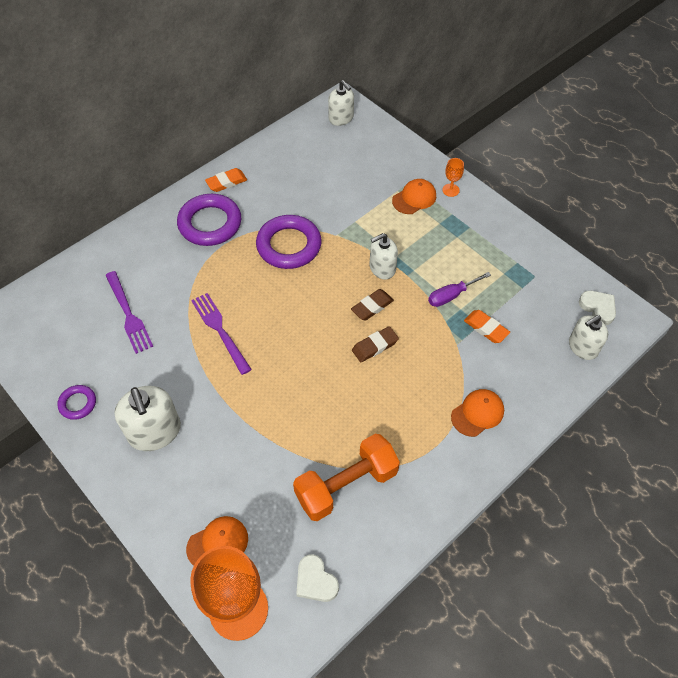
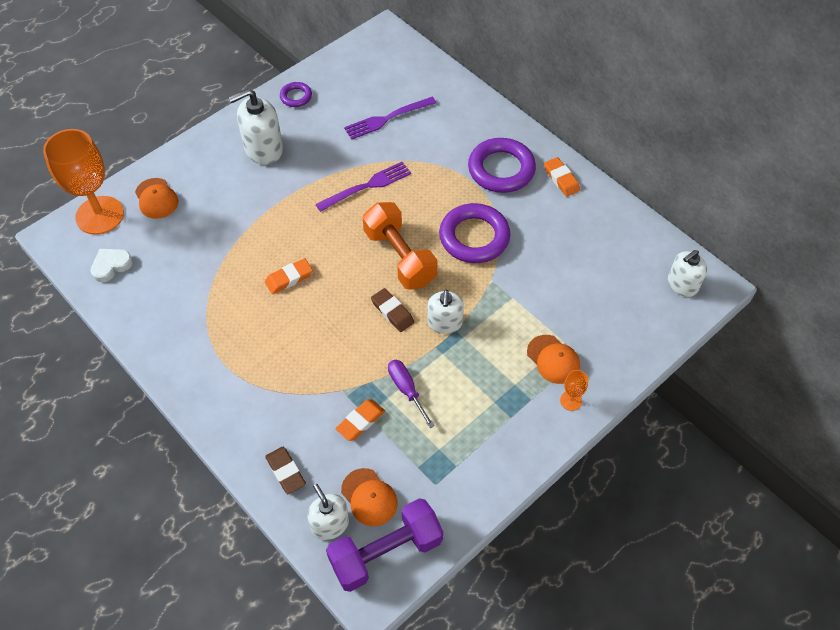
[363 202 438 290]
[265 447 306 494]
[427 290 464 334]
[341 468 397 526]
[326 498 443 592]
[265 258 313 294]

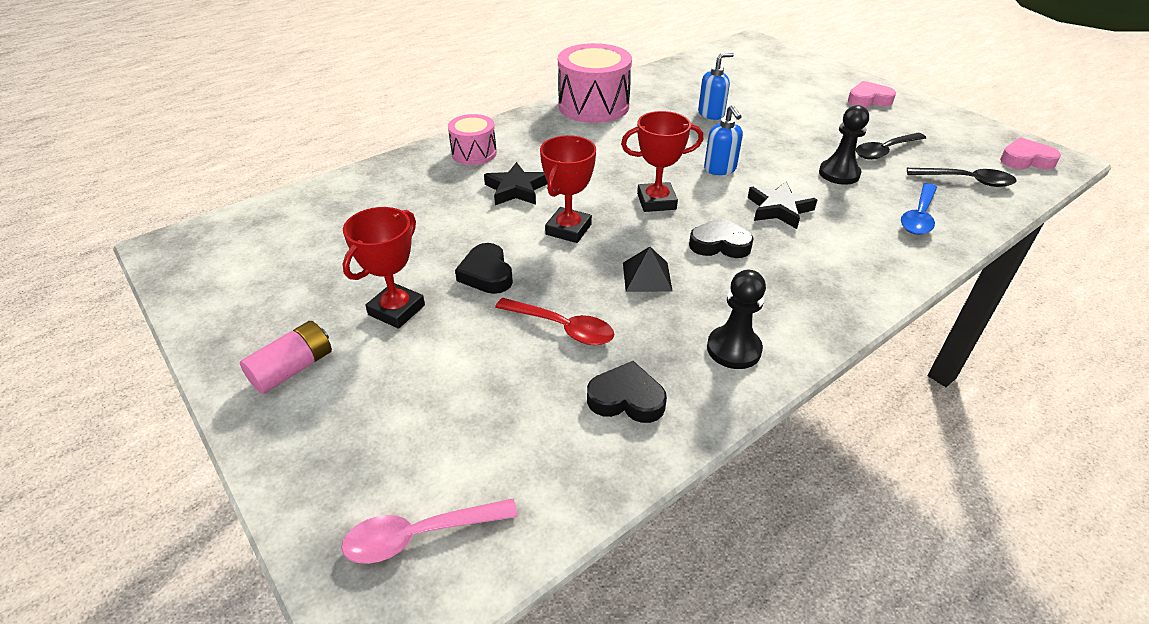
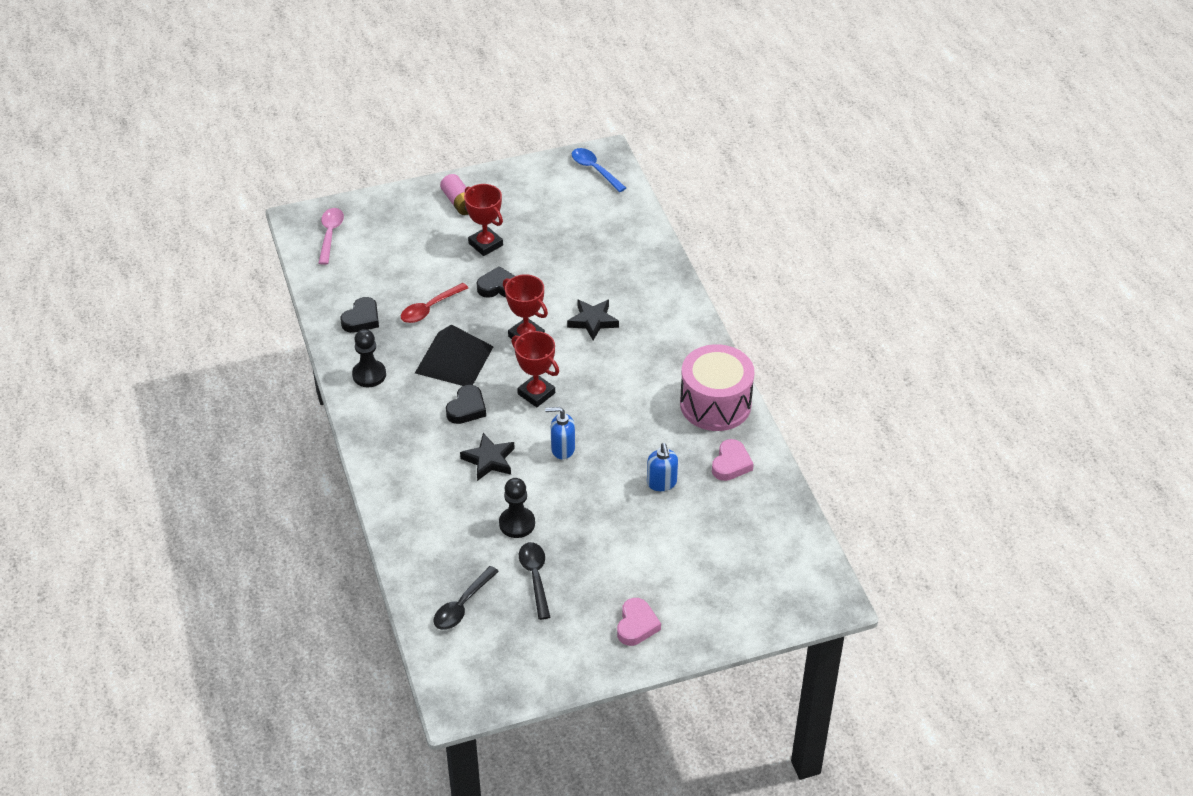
[448 114 497 165] (first image)
[511 331 559 407]
[415 324 494 386]
[572 148 626 192]
[712 439 754 481]

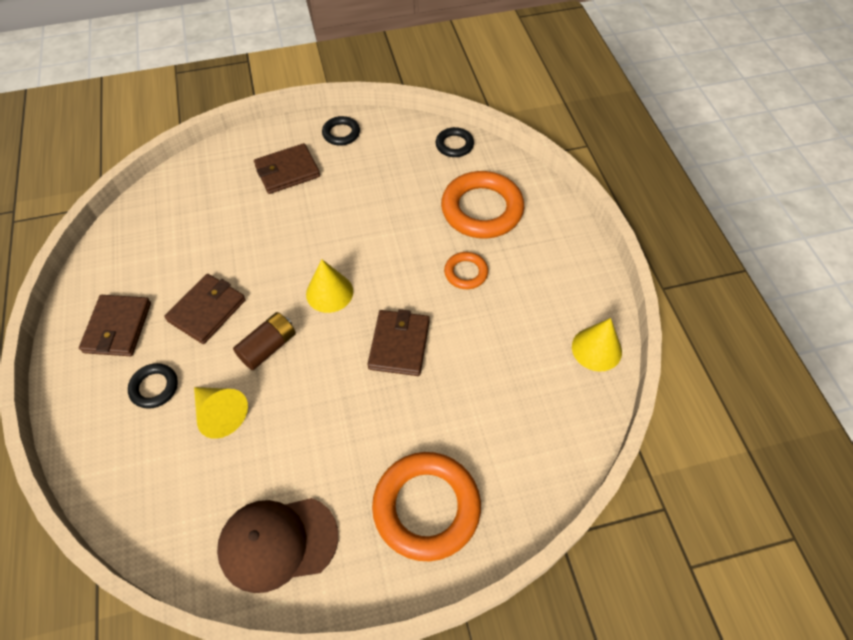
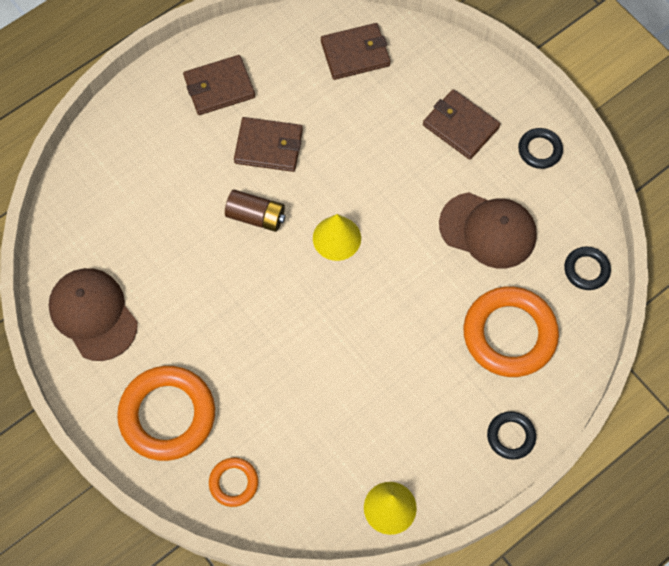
[487 411 536 460]
[194 387 248 439] (first image)
[321 23 391 80]
[209 458 258 507]
[439 192 537 269]

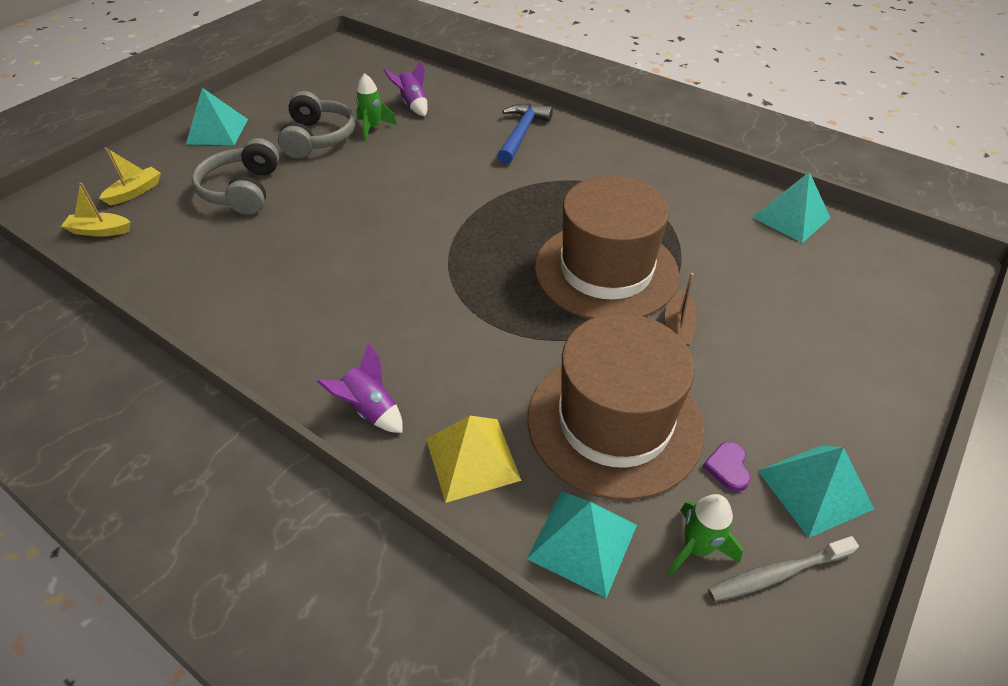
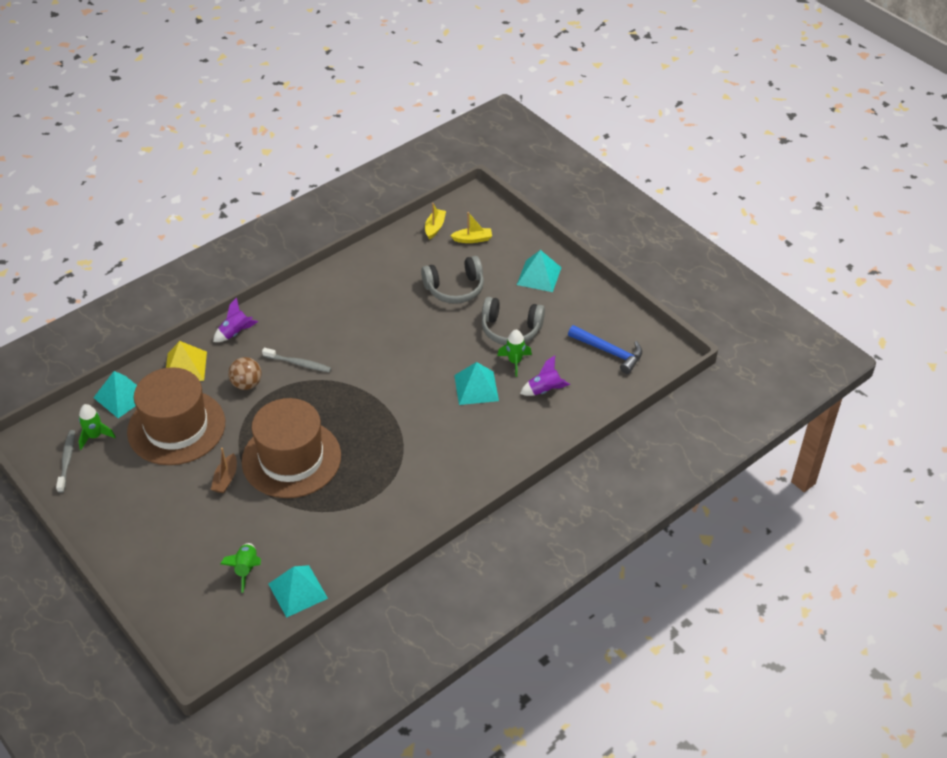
[450 212 492 243]
[421 256 484 304]
[568 325 642 374]
[211 448 237 493]
[703 442 751 492] (first image)
[454 362 499 405]
[220 543 261 593]
[228 357 262 390]
[262 348 331 373]

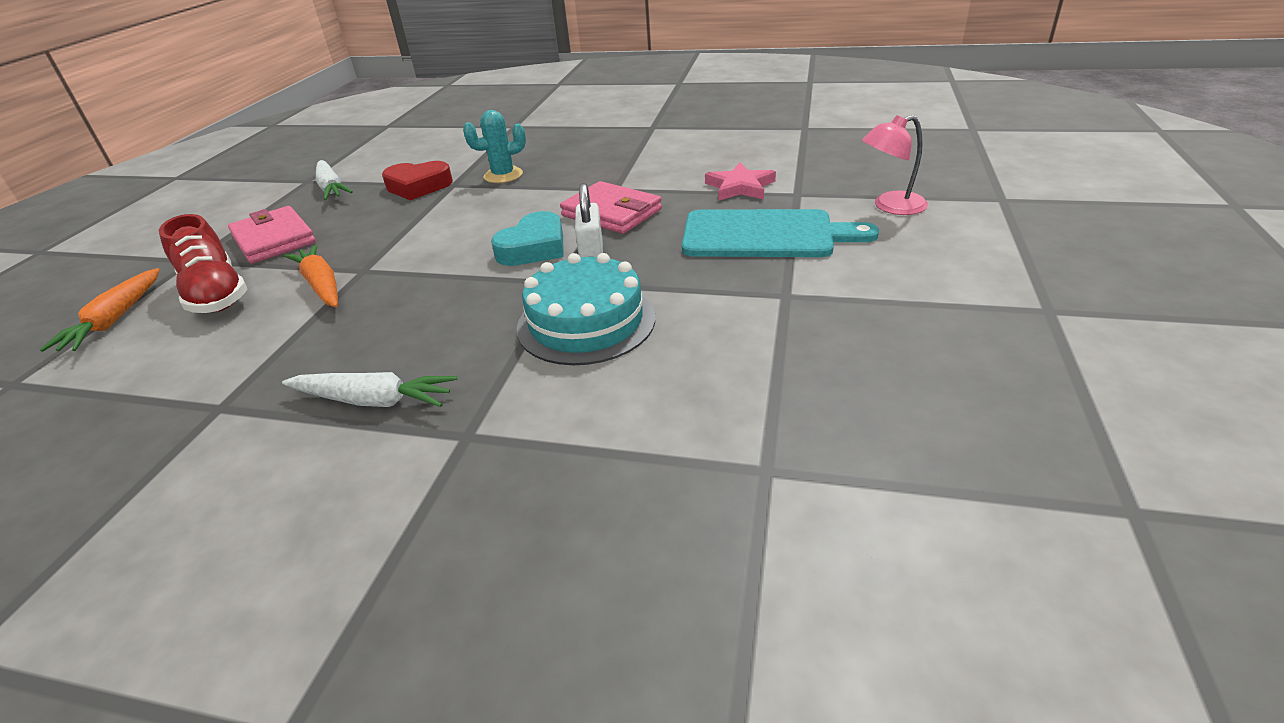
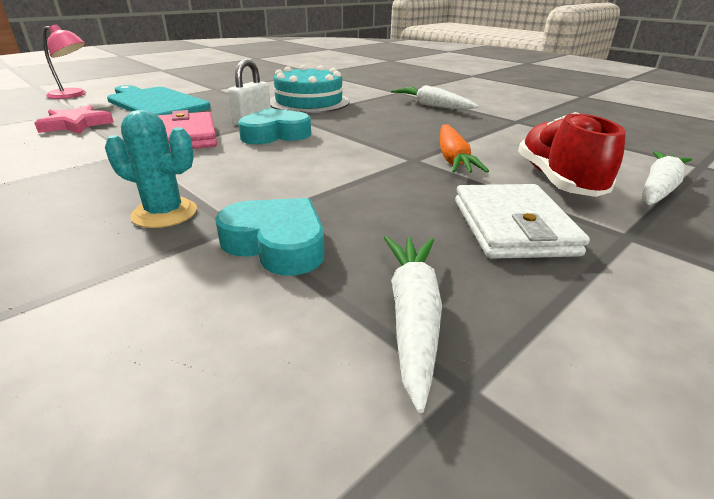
[642 151 692 205]
[455 184 590 259]
[215 198 324 276]

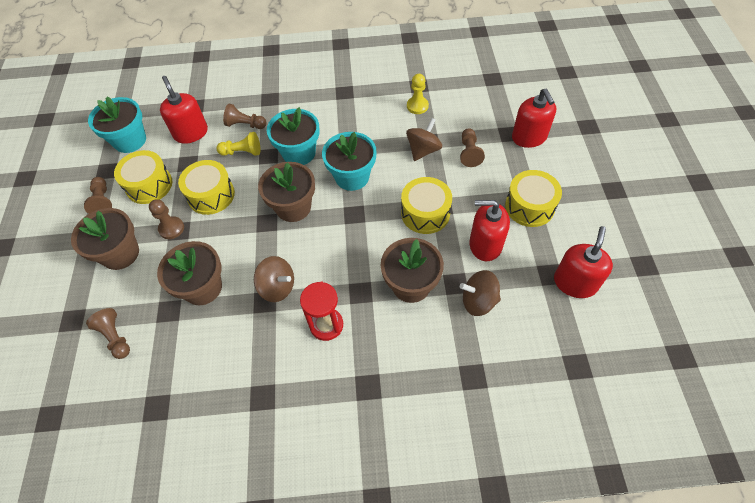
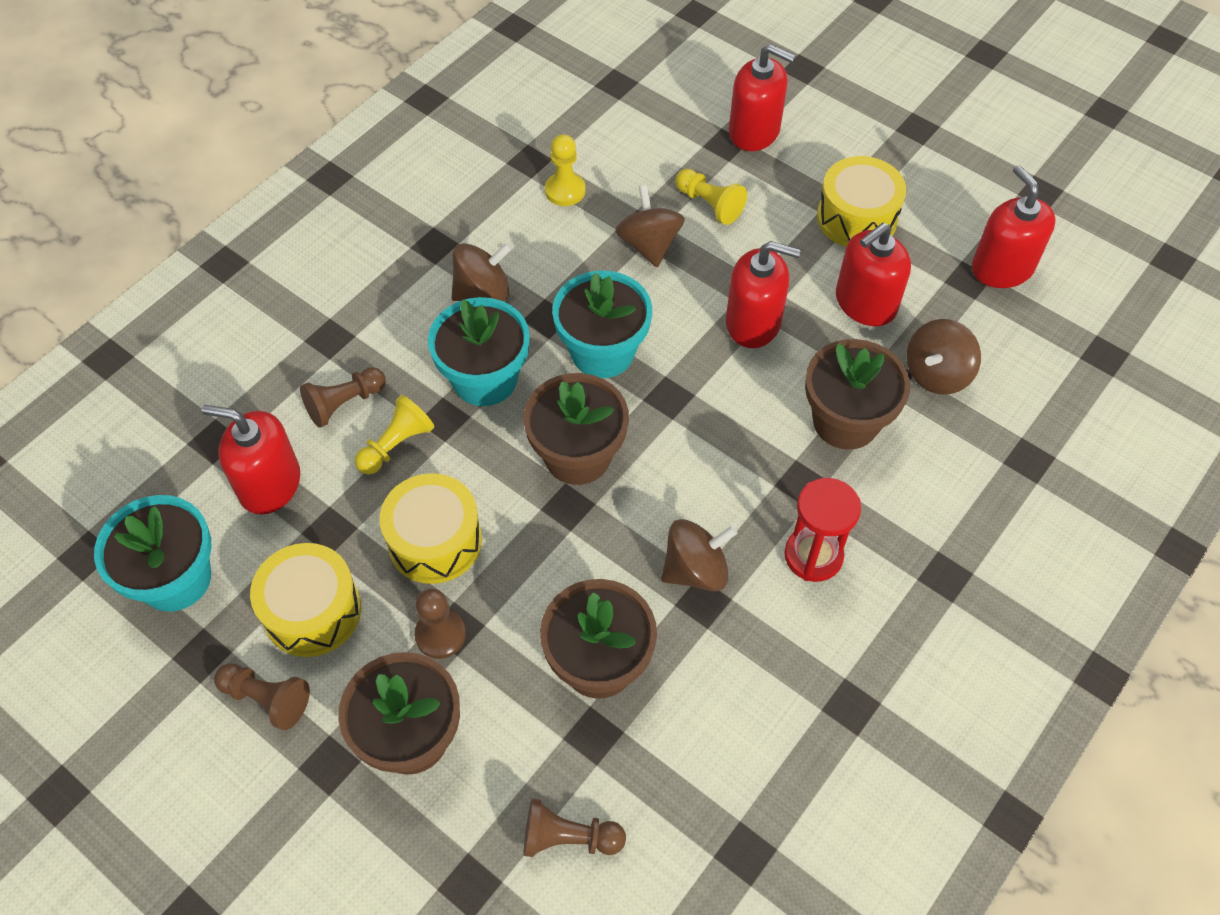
[726 241 801 348]
[675 169 747 225]
[451 243 512 301]

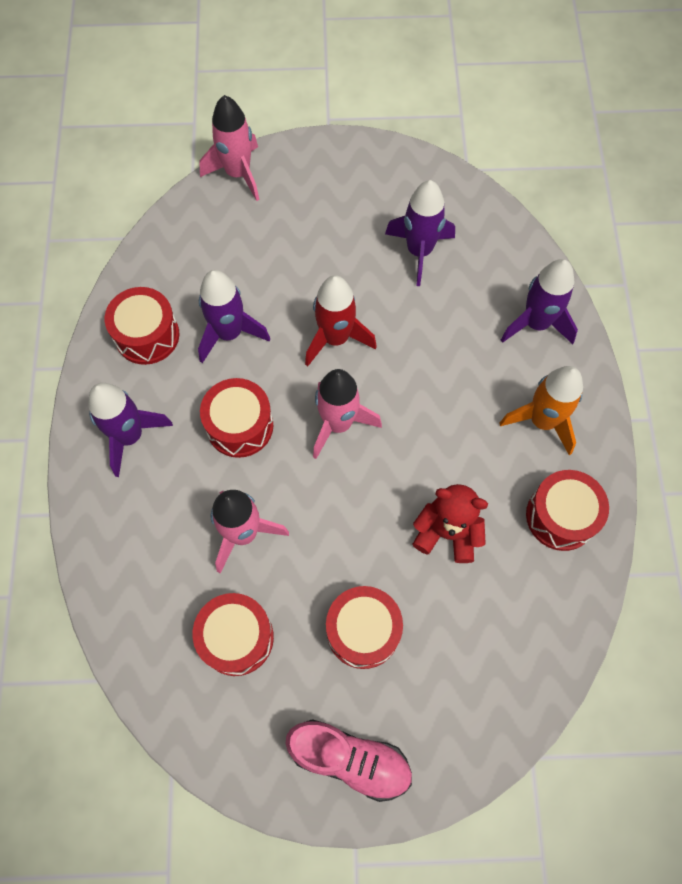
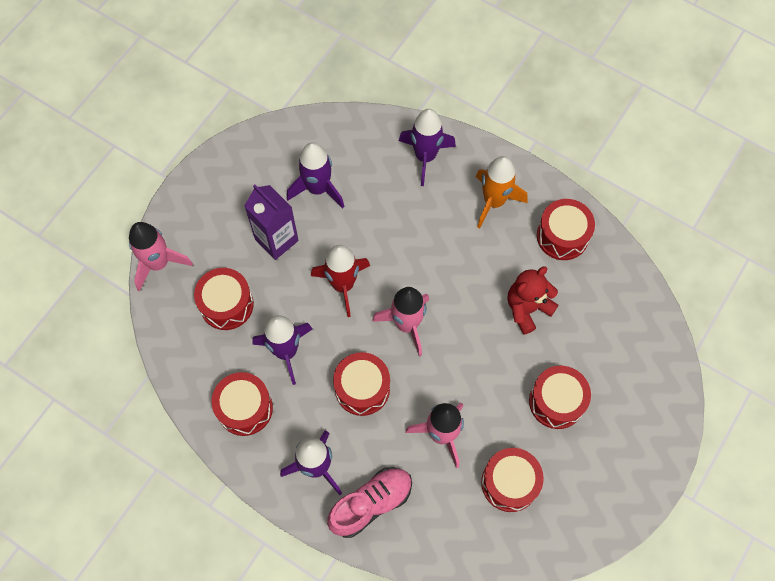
[327 467 412 538]
[194 268 254 330]
[244 185 299 260]

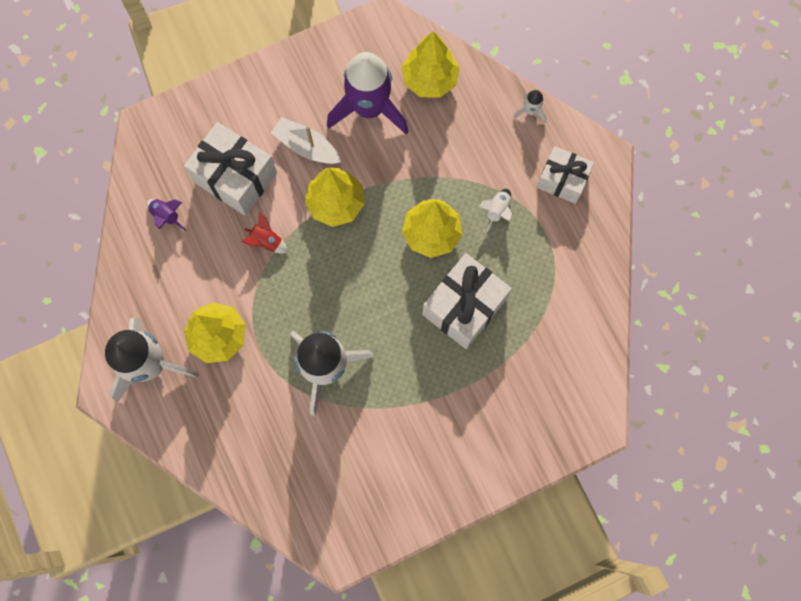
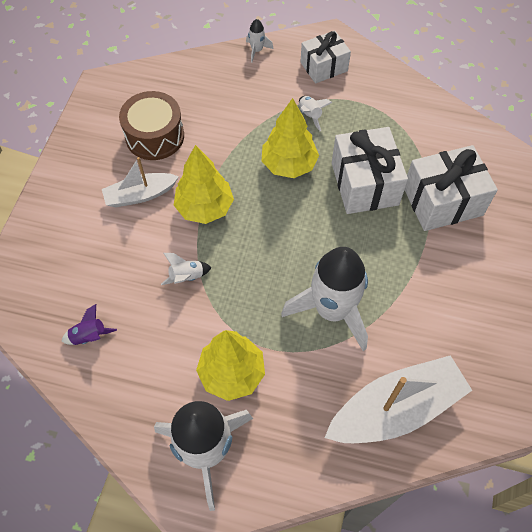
[405 145 498 231]
[161 253 212 285]
[119 91 184 160]
[402 31 460 98] (first image)
[324 355 472 443]

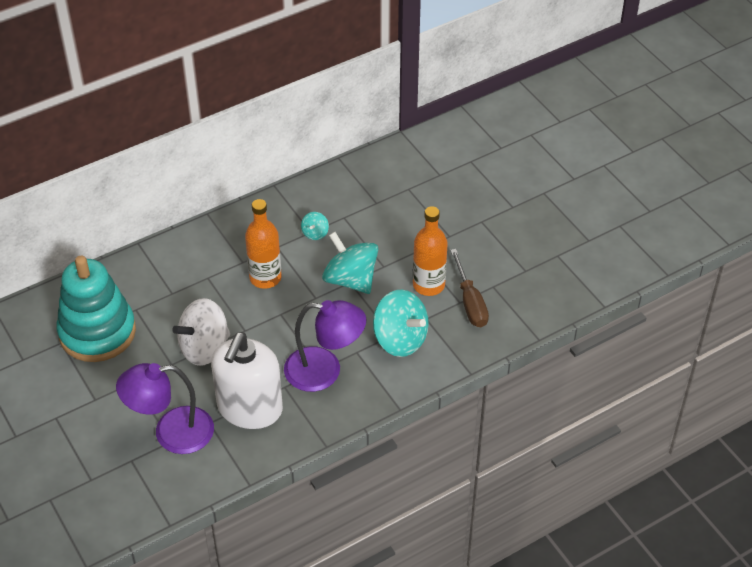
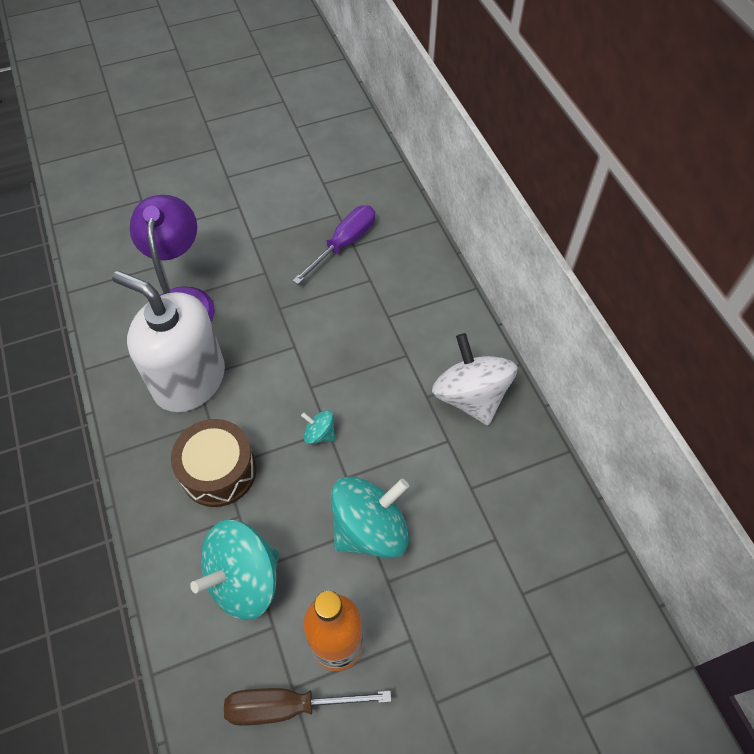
[292 205 375 284]
[432 333 518 426]
[245 199 282 289] (first image)
[171 419 256 507]
[301 410 336 444]

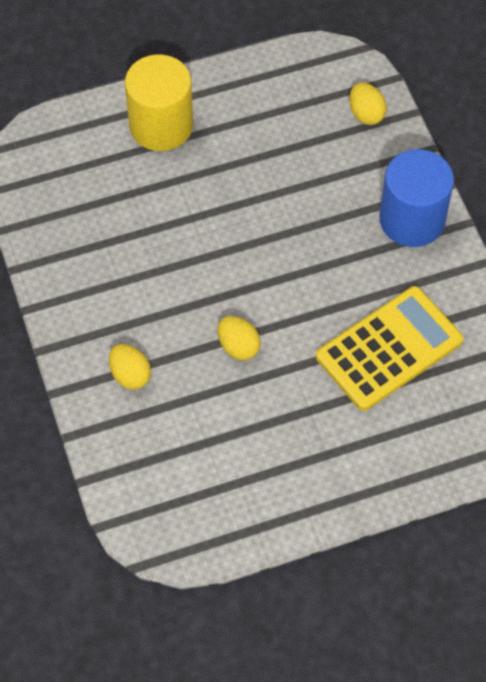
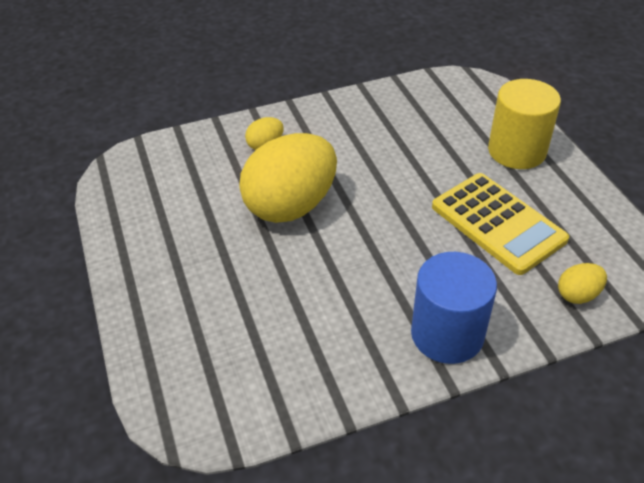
[239 133 337 223]
[432 173 569 275]

